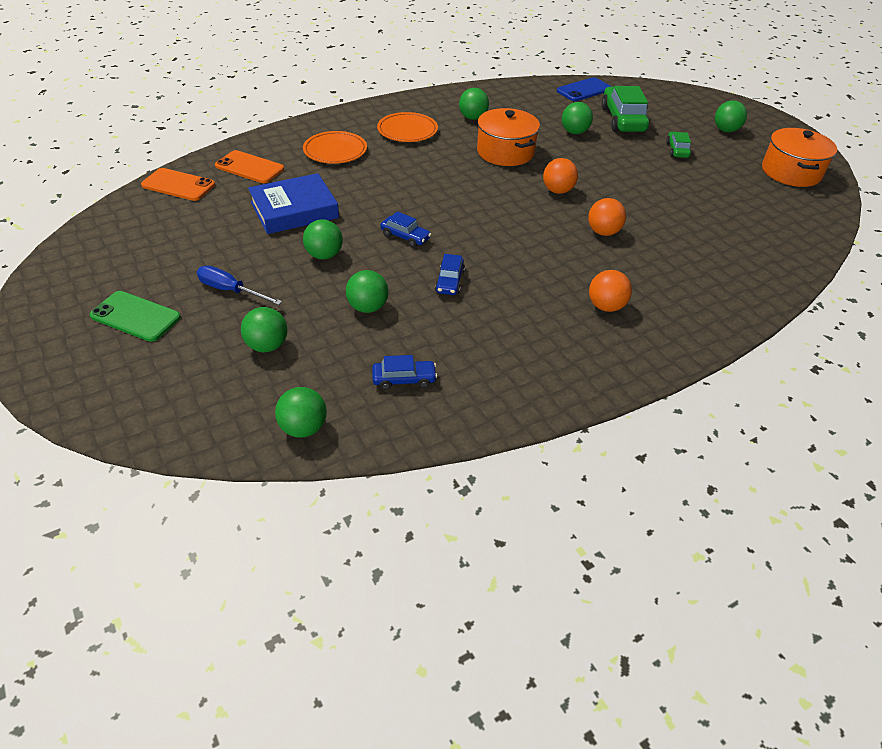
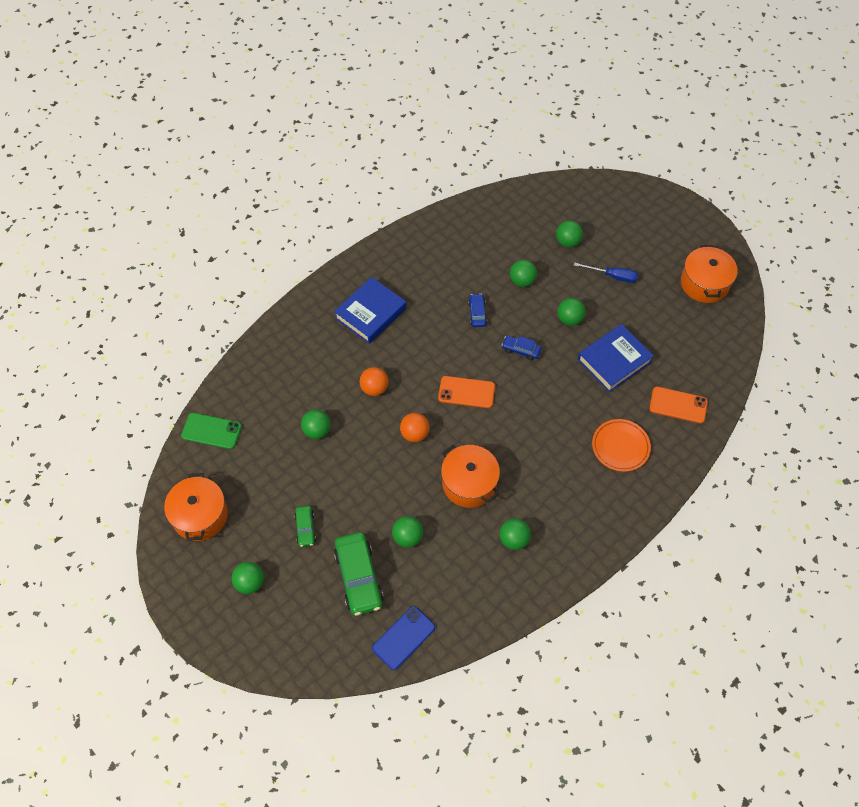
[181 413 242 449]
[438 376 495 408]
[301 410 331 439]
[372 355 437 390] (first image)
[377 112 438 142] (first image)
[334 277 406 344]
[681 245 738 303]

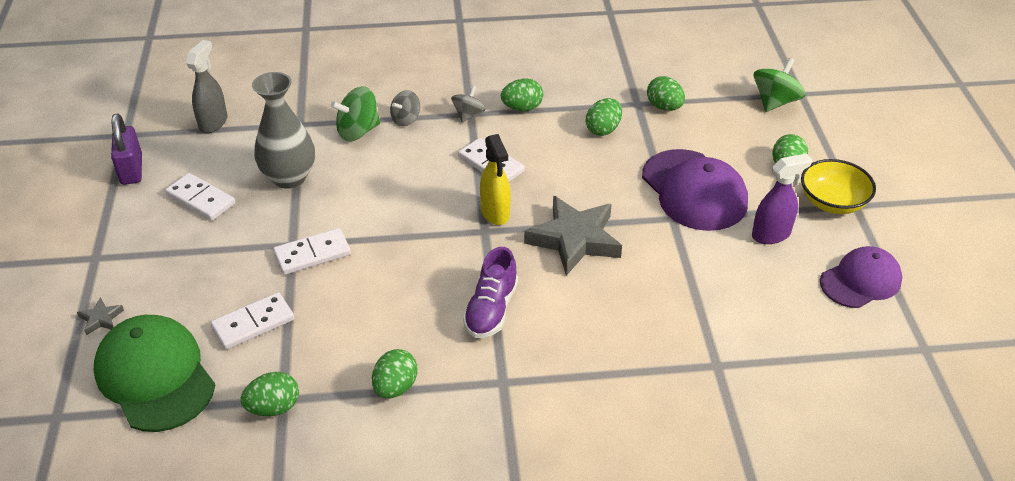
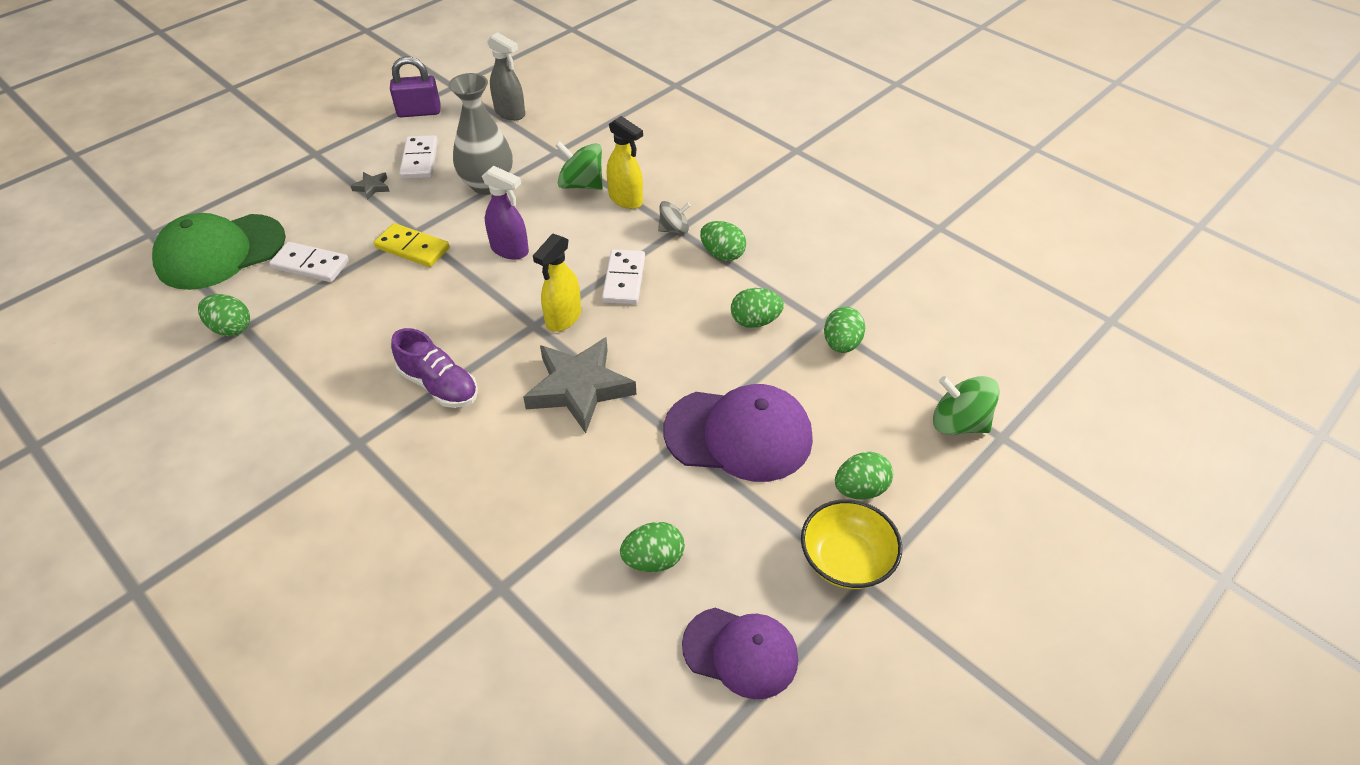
[350 172 390 200]
[152 213 286 290]
[390 56 441 117]
[487 32 525 121]
[374 223 450 267]
[620 522 685 572]
[607 116 643 209]
[391 328 478 408]
[663 384 813 482]
[482 166 529 259]
[933 376 1000 435]

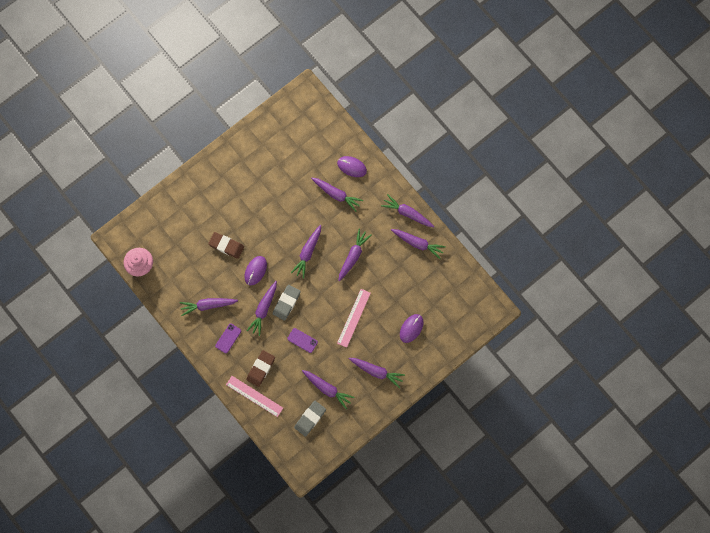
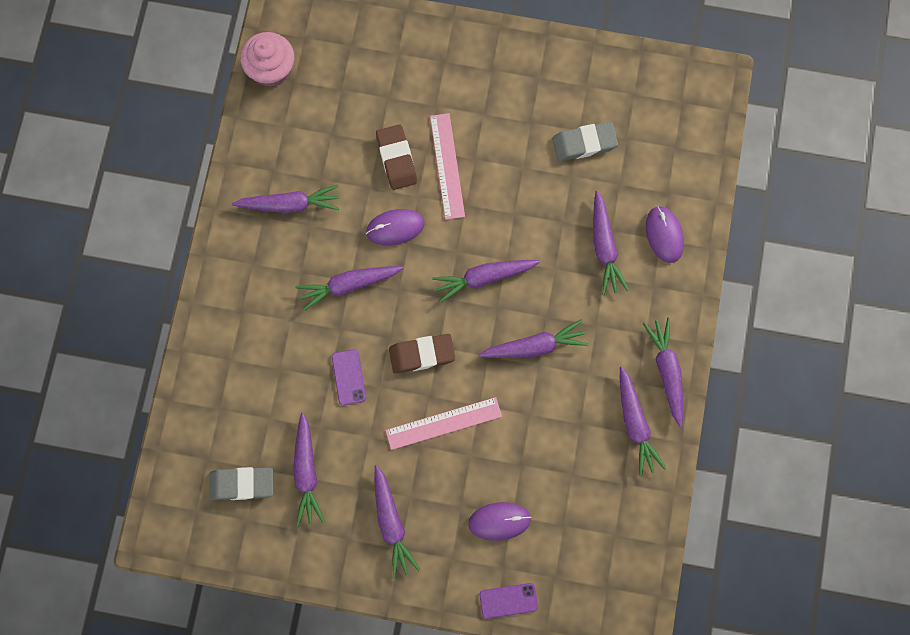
[232 185 340 213]
[479 583 538 619]
[430 113 465 220]
[389 334 455 373]
[552 122 618 161]

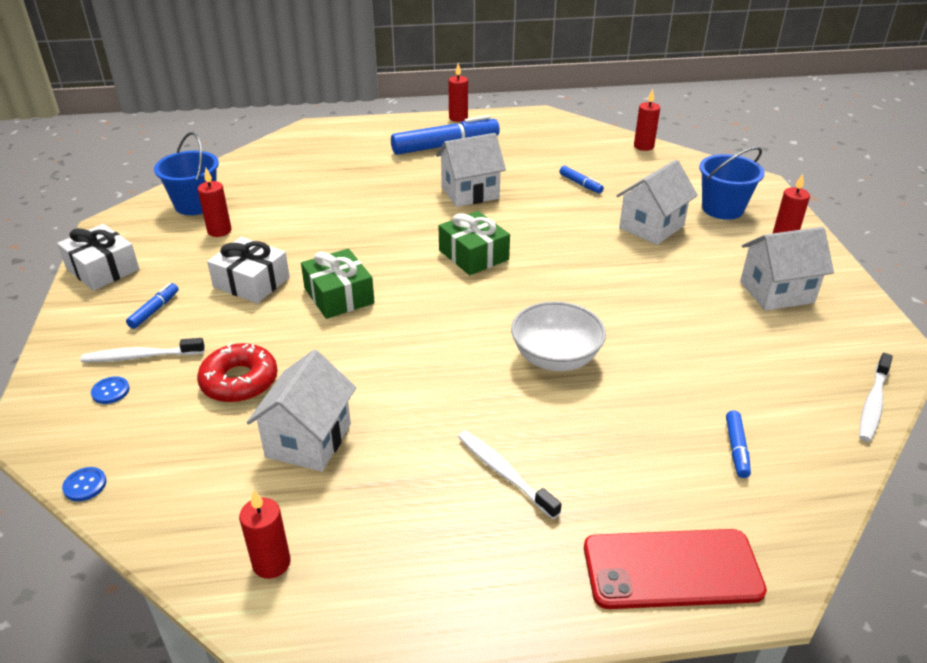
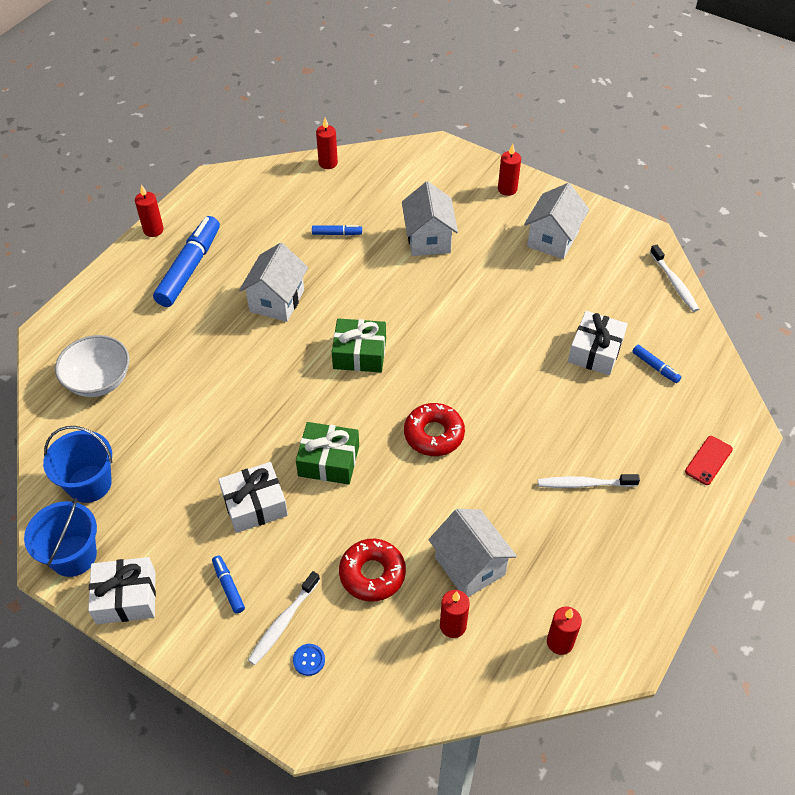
[62 467 106 501] (first image)
[440 590 470 638]
[55 335 130 397]
[685 436 733 485]
[24 498 97 577]
[404 403 465 456]
[568 311 628 375]

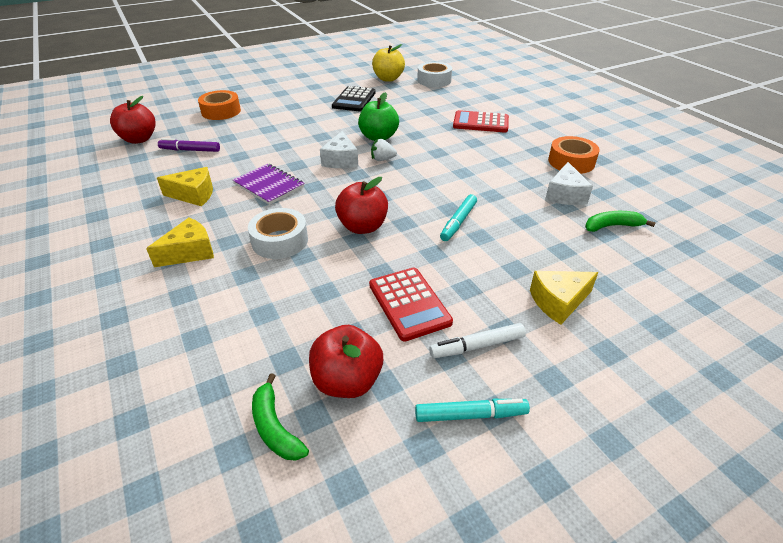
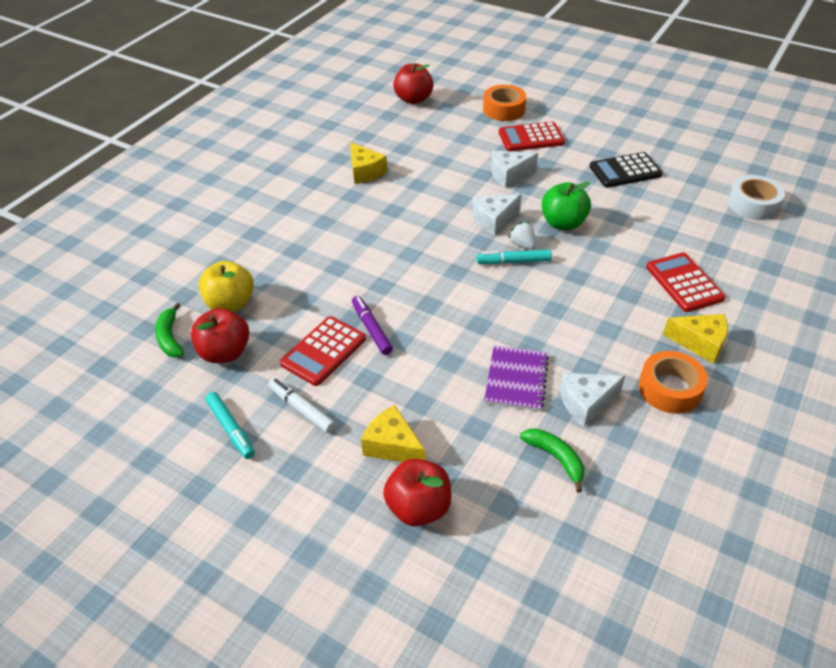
[663 314 728 364]
[352 296 393 355]
[484 345 549 411]
[248 208 308 259] (first image)
[155 303 184 358]
[383 459 451 526]
[199 261 254 312]
[477 250 552 264]
[491 151 538 188]
[499 122 565 151]

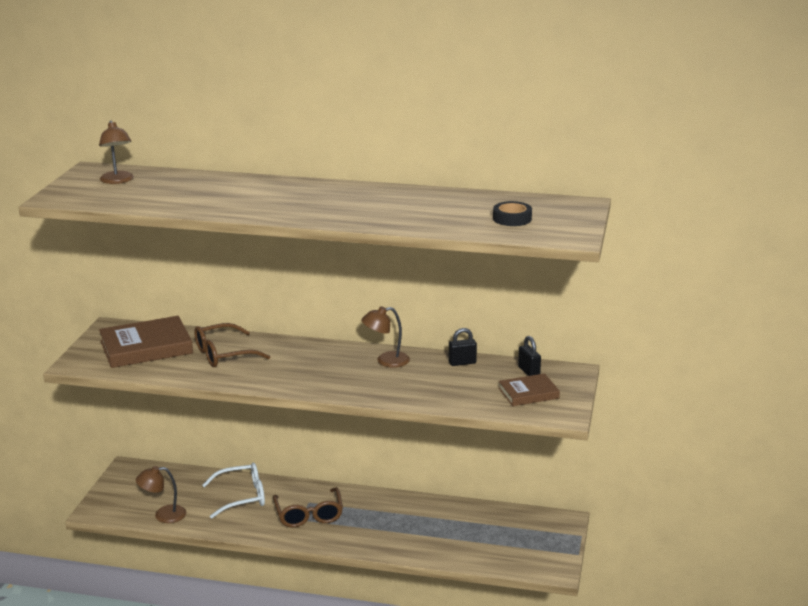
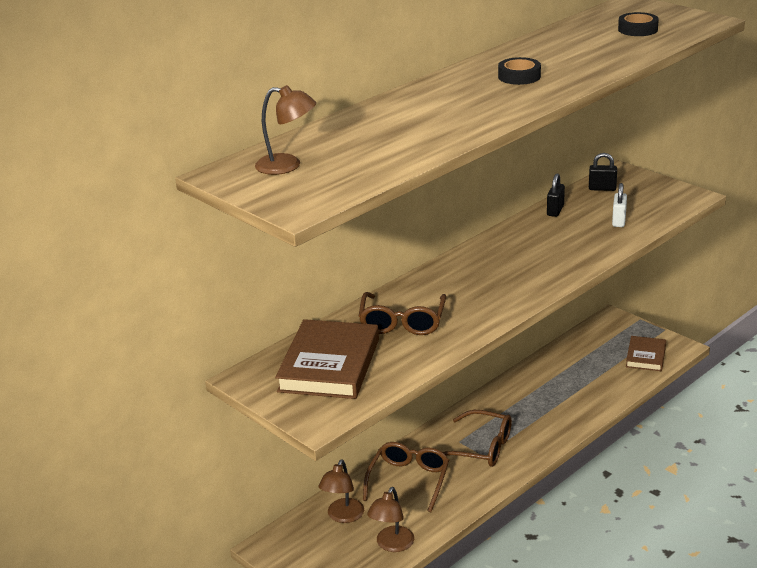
[363 442 449 512]
[319 459 364 523]
[626 336 666 371]
[498 57 541 85]
[612 183 627 227]

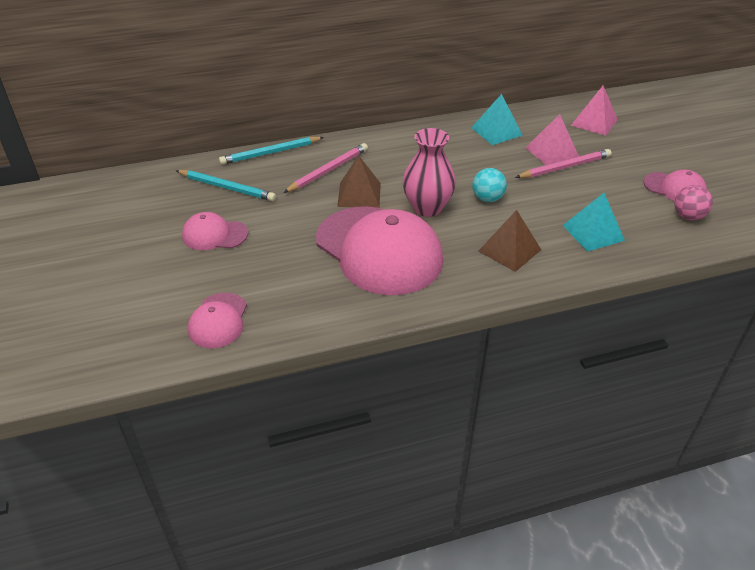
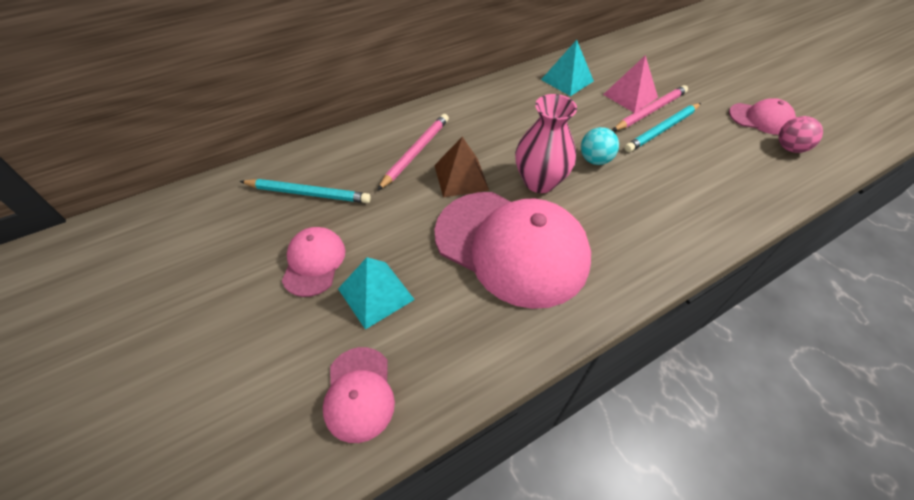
[282 227 346 297]
[624 103 701 152]
[478 210 541 272] (first image)
[338 257 415 330]
[571 85 618 136] (first image)

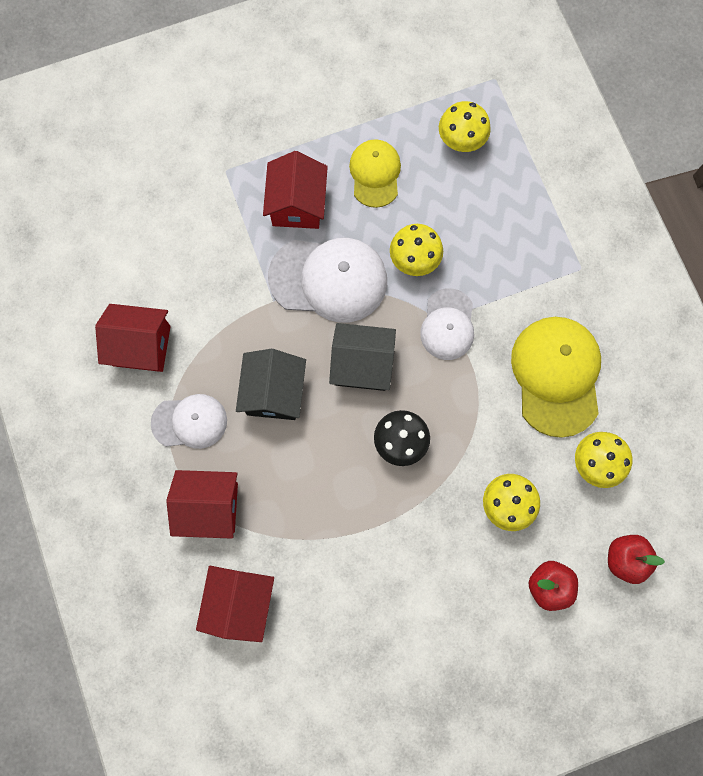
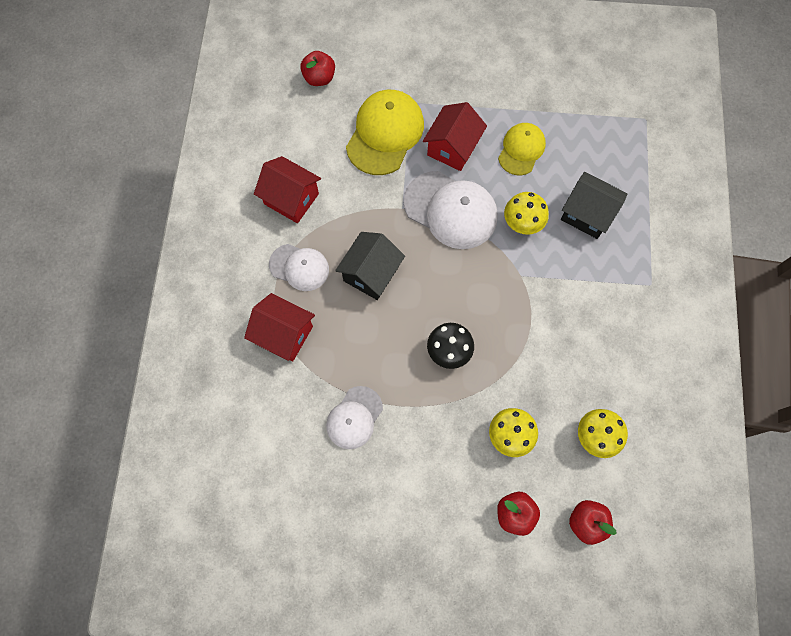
[196 566 274 642] (first image)
[561 172 627 239]
[326 386 383 449]
[439 101 491 152] (first image)
[346 90 424 175]
[300 51 335 86]

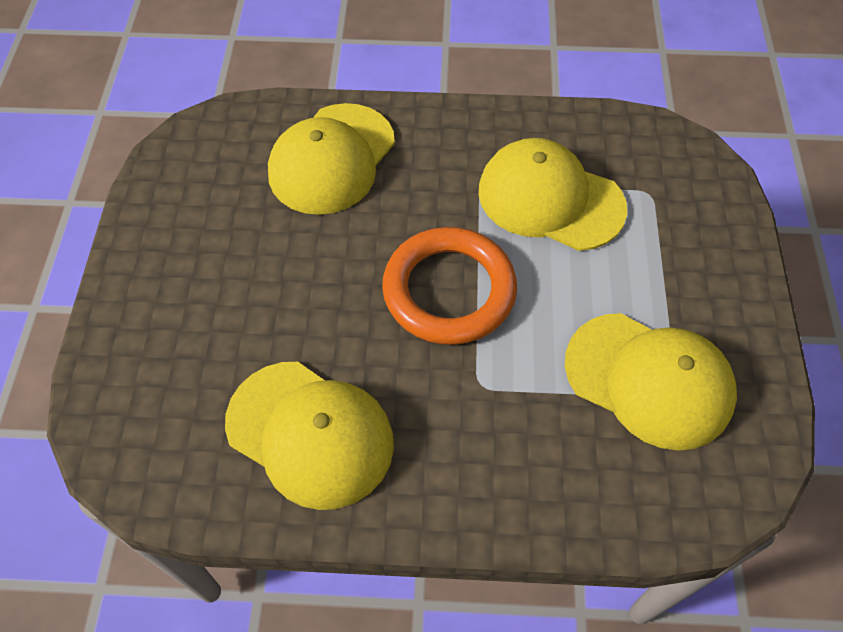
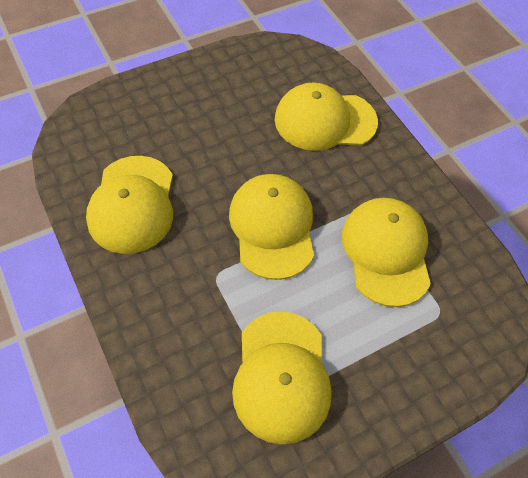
[229 174 314 280]

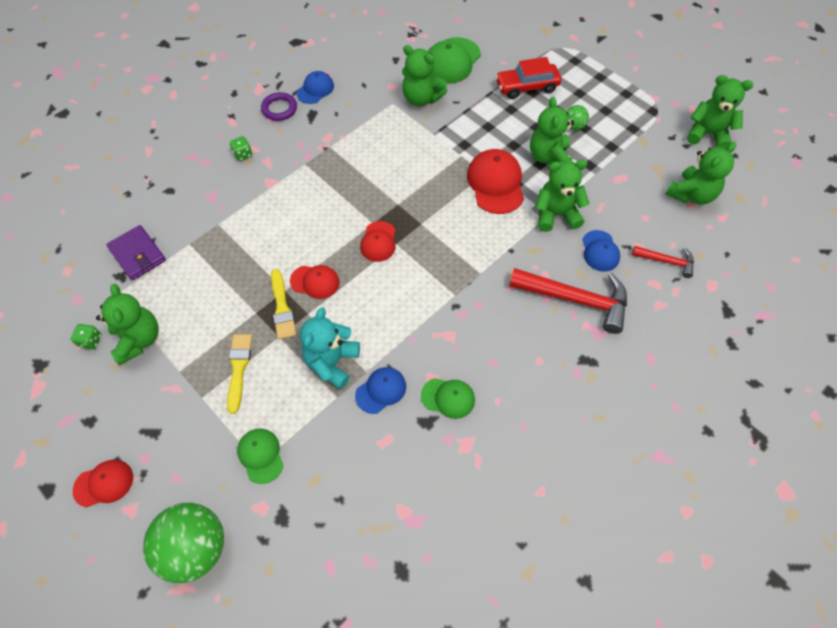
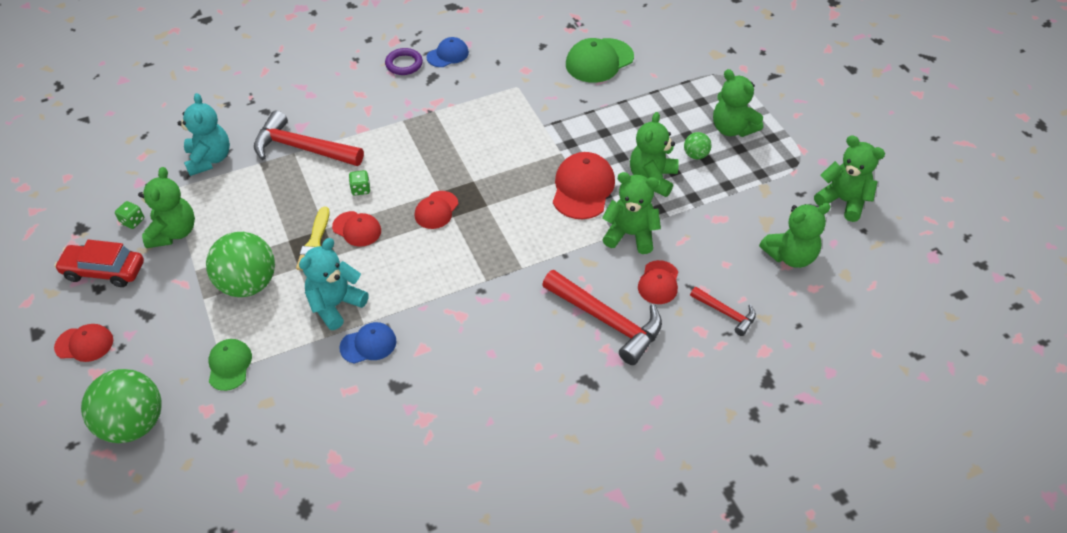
[178 93 230 176]
[206 232 275 297]
[349 170 370 195]
[713 69 763 137]
[421 378 475 419] (first image)
[54 240 144 287]
[638 260 678 304]
[254 111 364 166]

